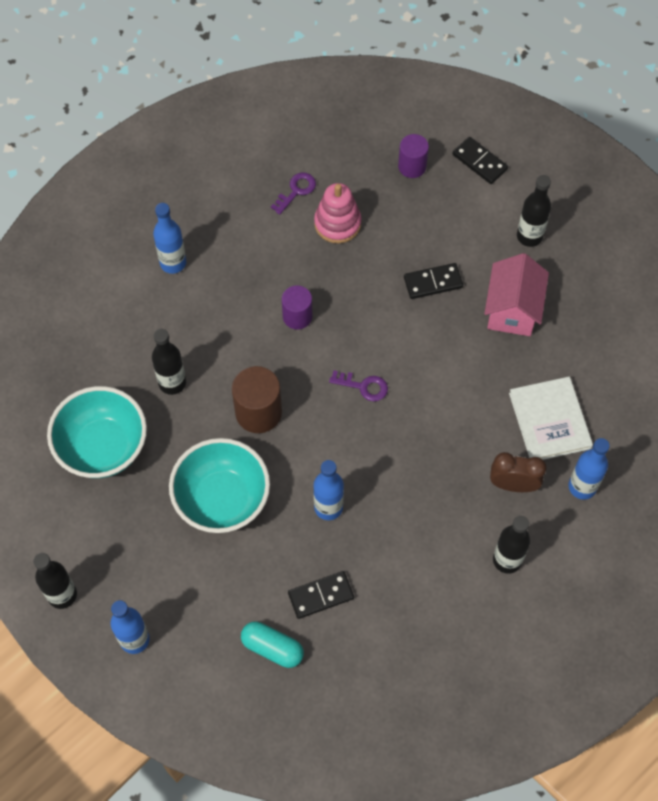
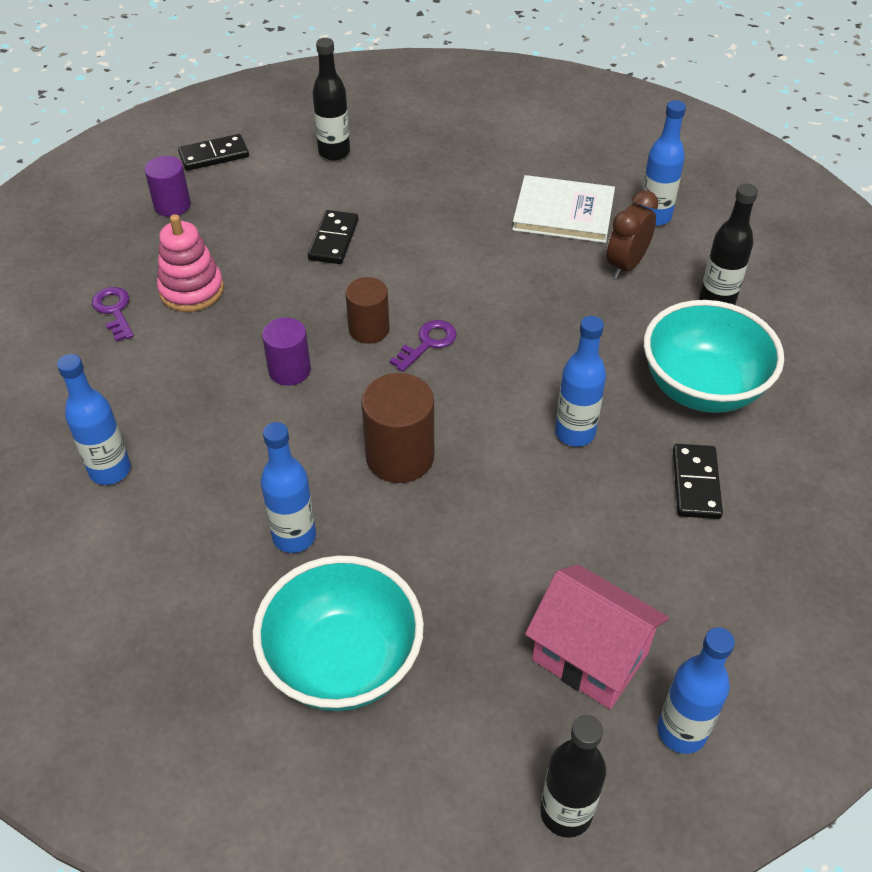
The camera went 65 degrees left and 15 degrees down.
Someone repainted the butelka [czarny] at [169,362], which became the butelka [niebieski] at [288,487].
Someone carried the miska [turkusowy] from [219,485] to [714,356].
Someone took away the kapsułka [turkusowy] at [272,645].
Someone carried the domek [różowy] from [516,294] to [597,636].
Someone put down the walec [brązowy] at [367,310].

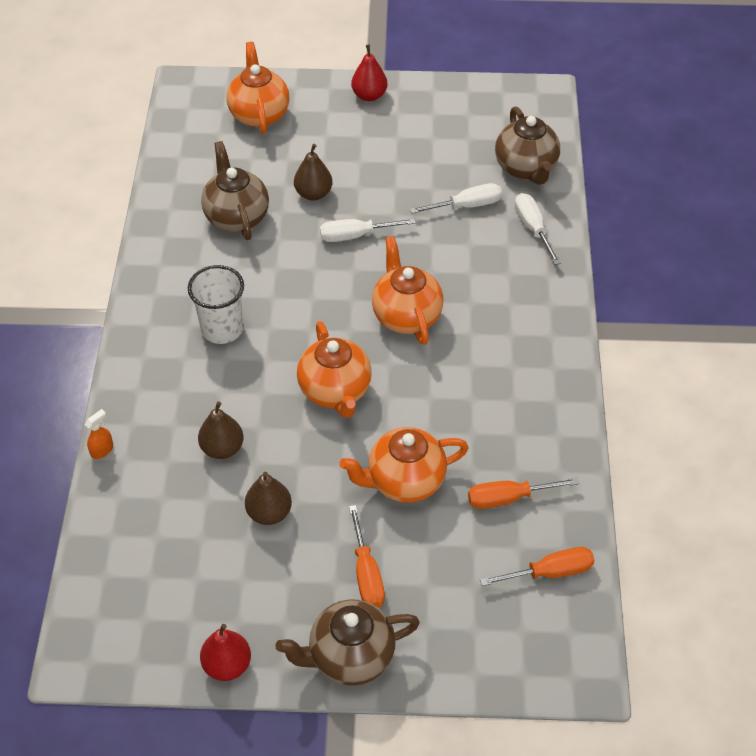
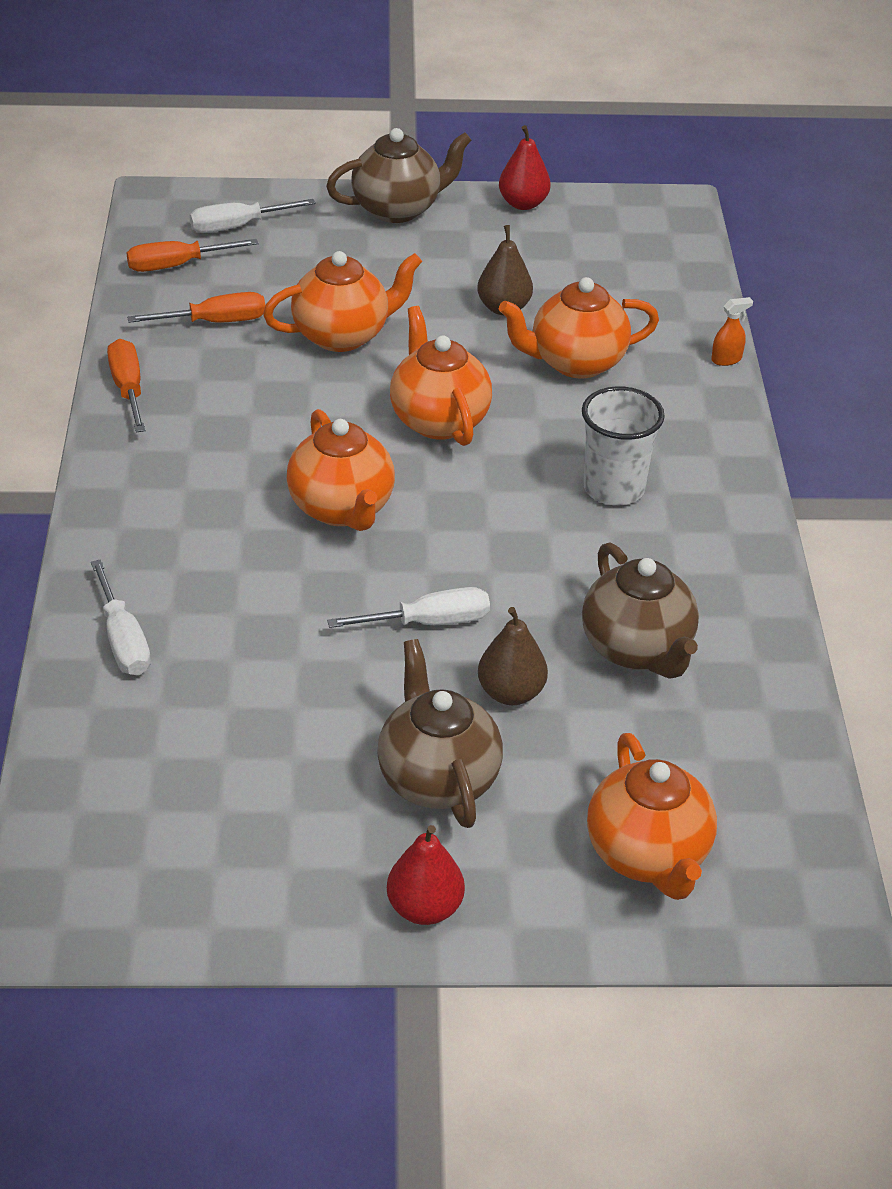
The camera went 175 degrees right and 10 degrees down.
Someone rotated the spryskiwacz [pomarańczowy] at [99,434] by 150 degrees counterclockwise.
Someone swapped the gruszka [brązowy] at [220,430] for the imbryk [pomarańczowy] at [579,328].
Someone carried the śrubokręt [pomarańczowy] from [367,556] to [126,386].
Someone carried the śrubokręt [biały] from [456,198] to [252,216].
Someone carried the imbryk [brązowy] from [527,145] to [440,733].

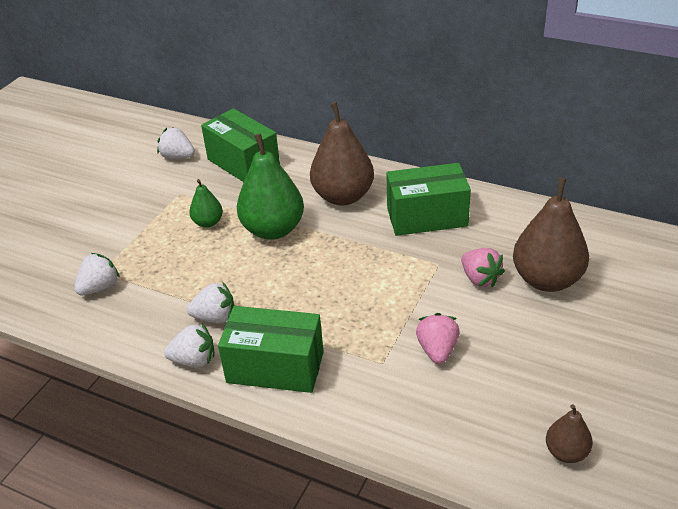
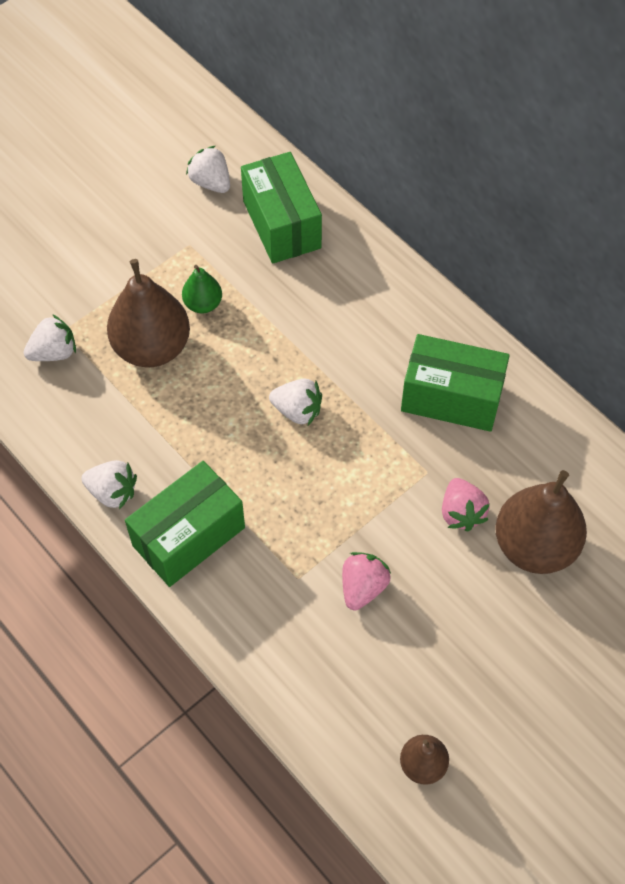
The camera went 20 degrees right and 20 degrees up.
Someone carried the truskawka [biały] from [210,302] to [295,401].
Someone rotated the pudełko [zielony] at [271,349] by 75 degrees counterclockwise.
Someone took away the gruszka [zielony] at [270,187].
Someone carried the gruszka [brązowy] from [342,154] to [148,313].

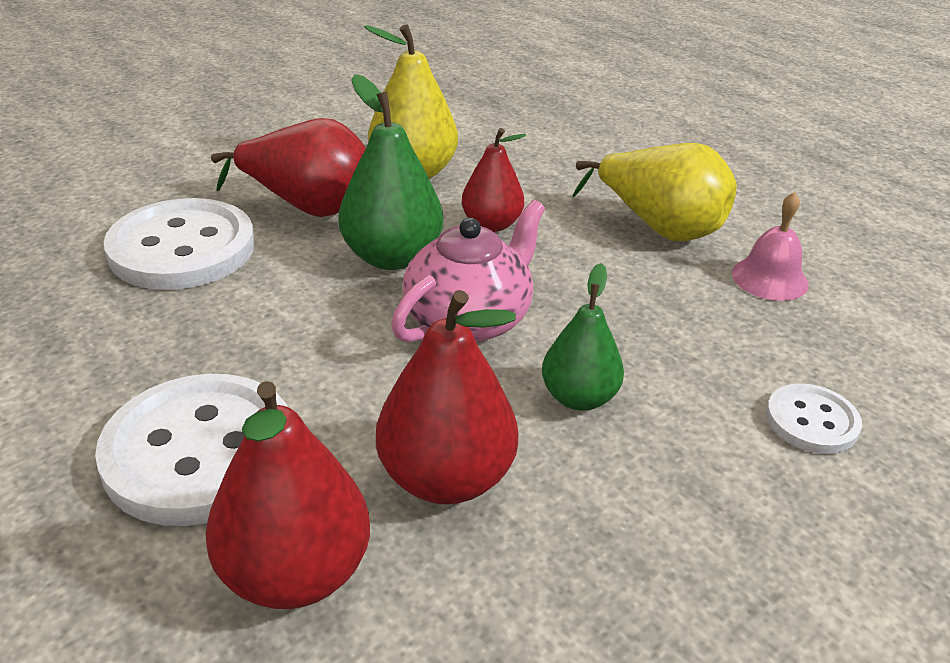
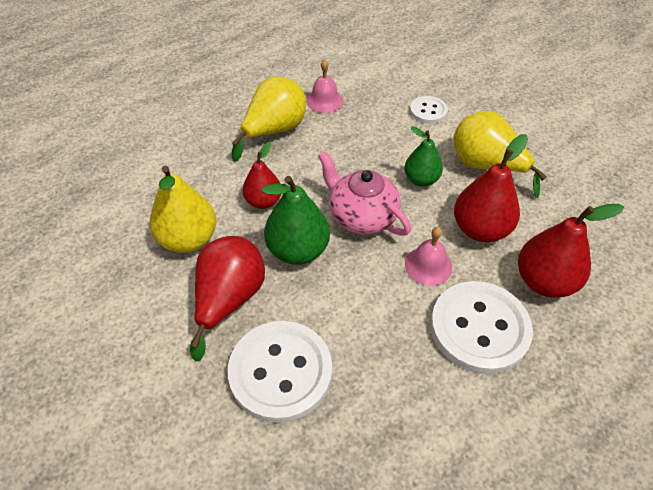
The camera went 85 degrees left and 15 degrees up.
Someone put down the dzwonek [różowy] at [428,256].
Someone put down the gruszka [żółty] at [500,154].

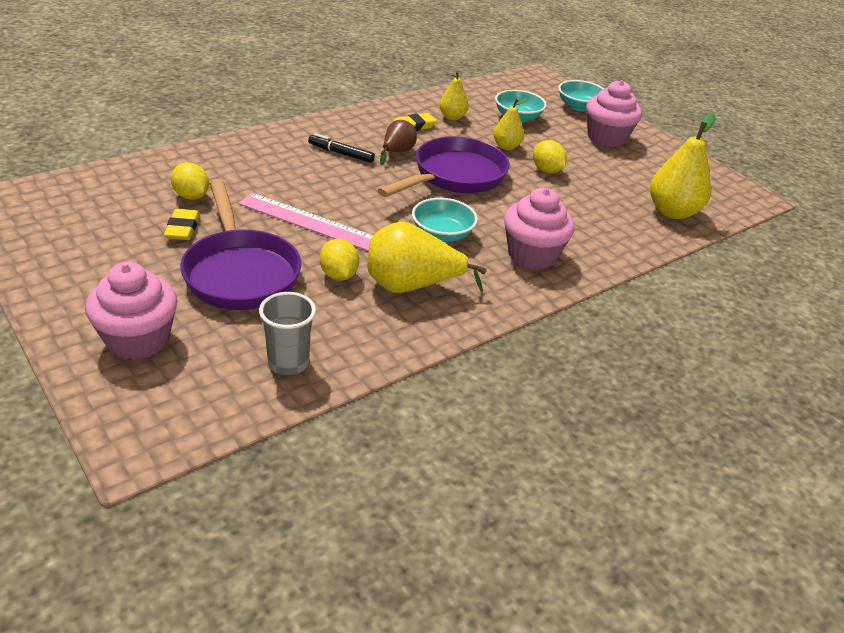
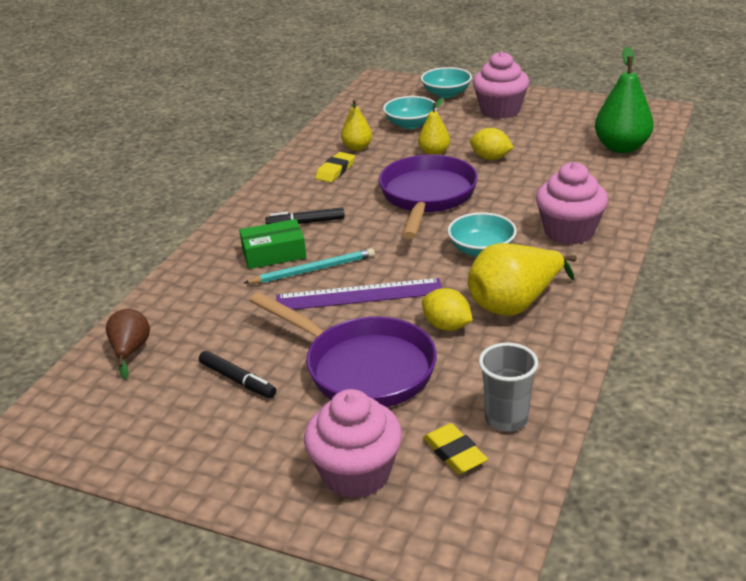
The camera went 25 degrees left and 5 degrees down.
Someone carried the gumka do mazania [żółty] from [182,224] to [455,448].
Someone took away the cytryna [żółty] at [190,181].
Someone repainted the linijka [różowy] at [305,222], which became the linijka [fioletowy] at [359,294].
Someone carried the gruszka [brązowy] from [398,142] to [128,344].
Someone repainted the gruszka [żółty] at [683,166], which became the gruszka [zielony] at [624,100].
Someone put down the flamaster [czarny] at [237,374].
Someone put down the pudełko [zielony] at [272,244].
Someone put down the ołówek [turkusowy] at [309,266].

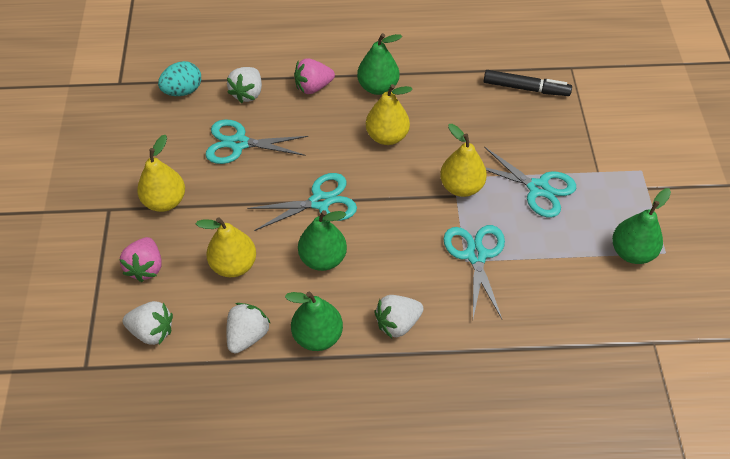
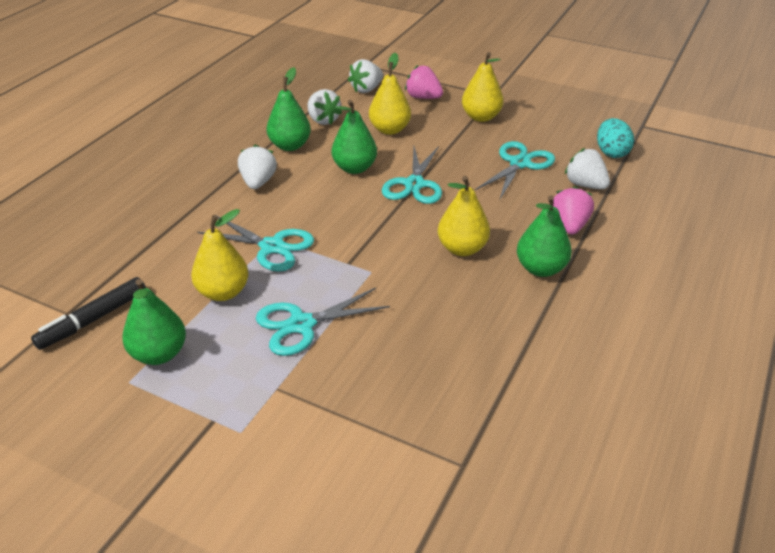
The camera went 120 degrees right and 15 degrees down.
Someone carried the gruszka [żółty] from [463,160] to [220,255].
Someone carried the flamaster [czarny] from [528,83] to [88,313].

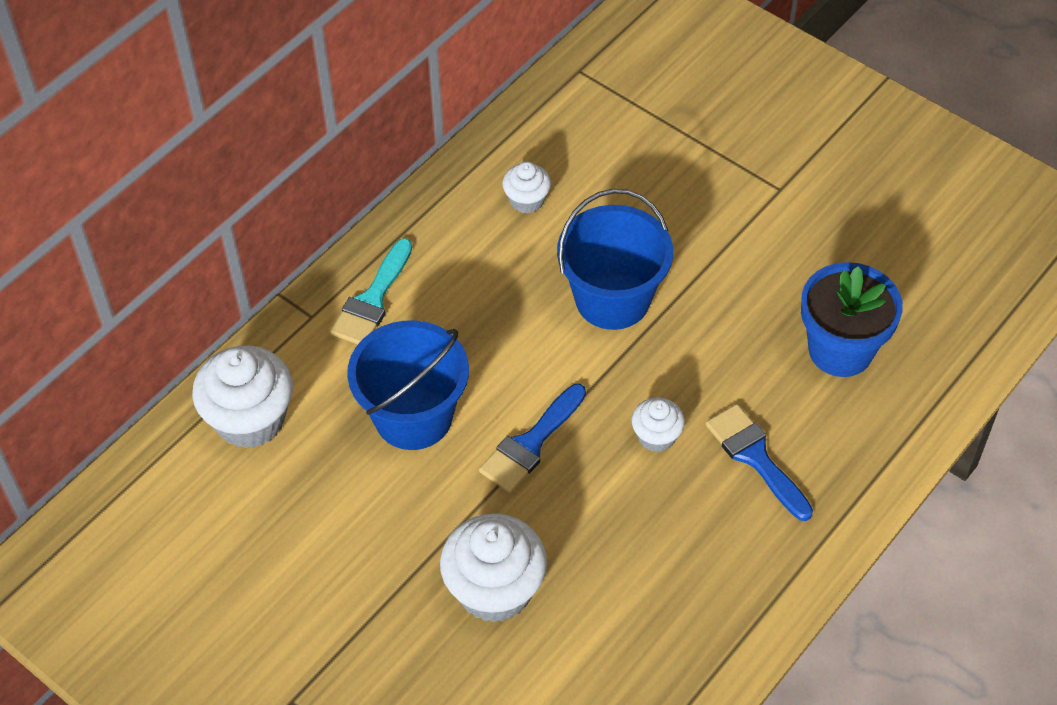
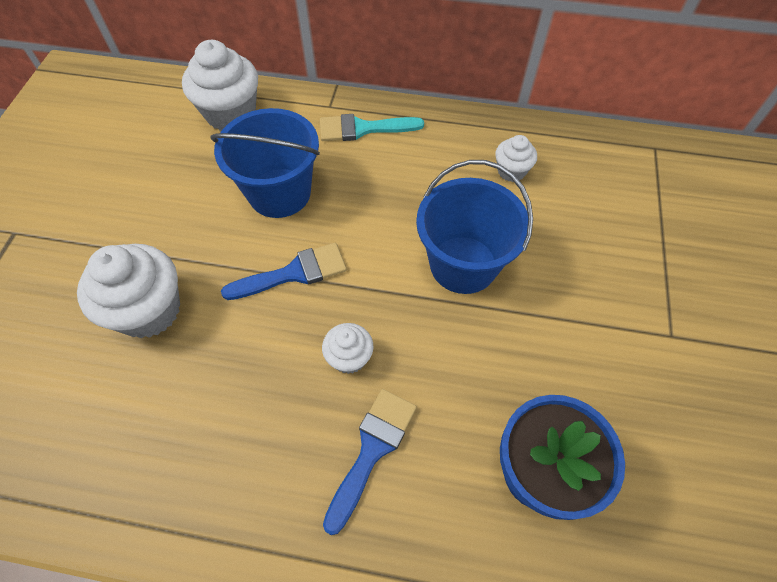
The camera went 60 degrees right and 5 degrees up.
Someone rotated the pędzel [niebieski] at [532,438] by 150 degrees clockwise.

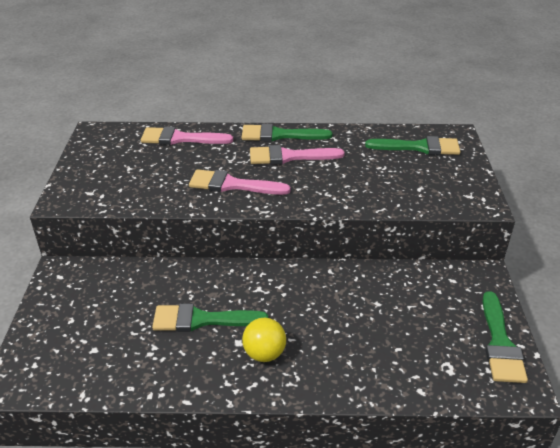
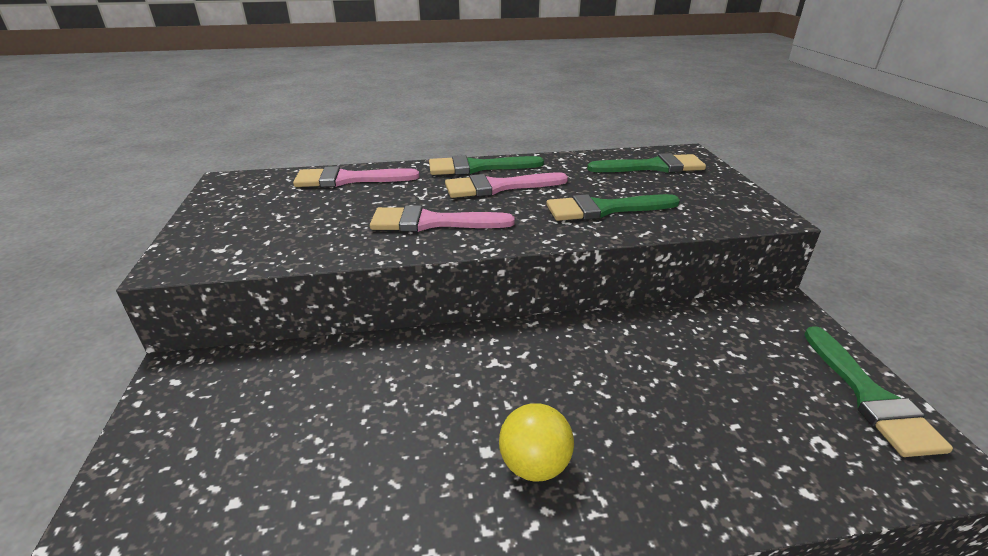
The camera went 10 degrees left and 5 degrees down.
Someone carried the pędzel [zielony] from [210,318] to [613,207].

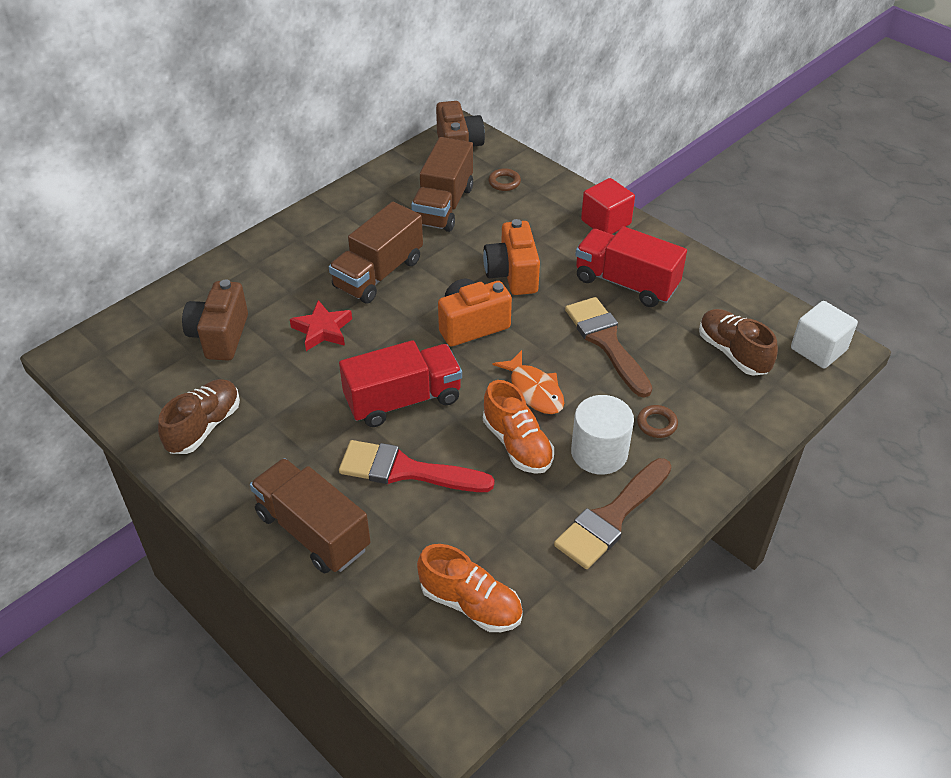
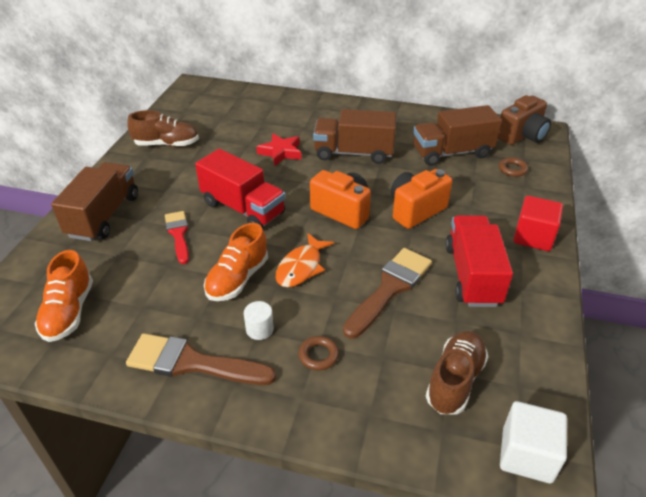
The camera went 60 degrees right and 5 degrees down.
Someone took away the aparat fotograficzny [brązowy] at [215,320].
Someone scaled the pędzel [czerwony] at [416,466] by 0.64.
Someone scaled the walec [biały] at [602,435] by 0.53.

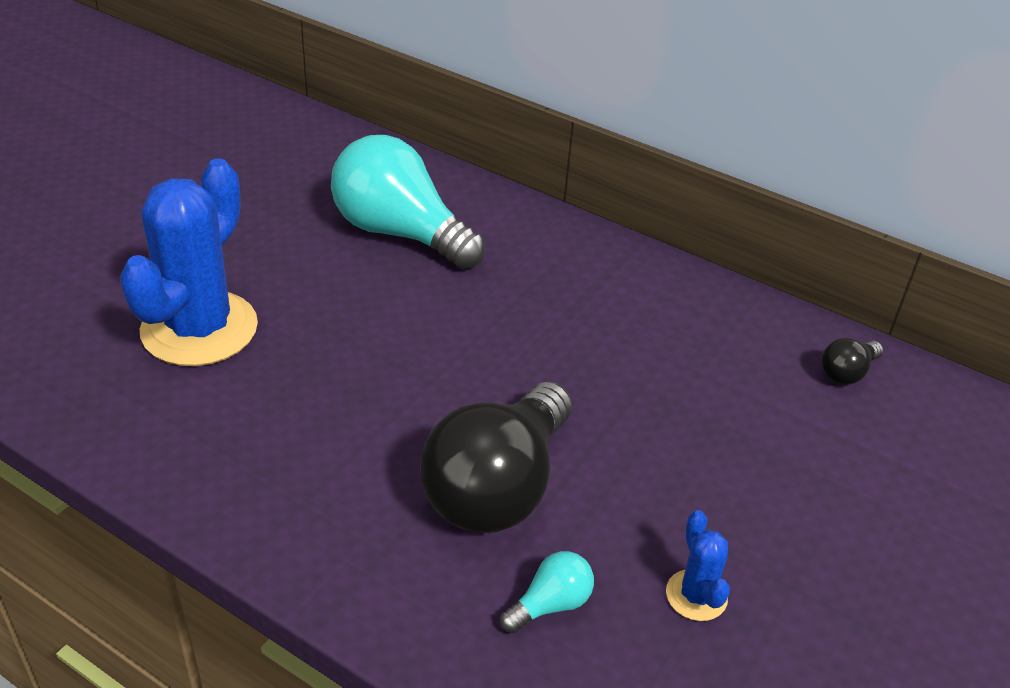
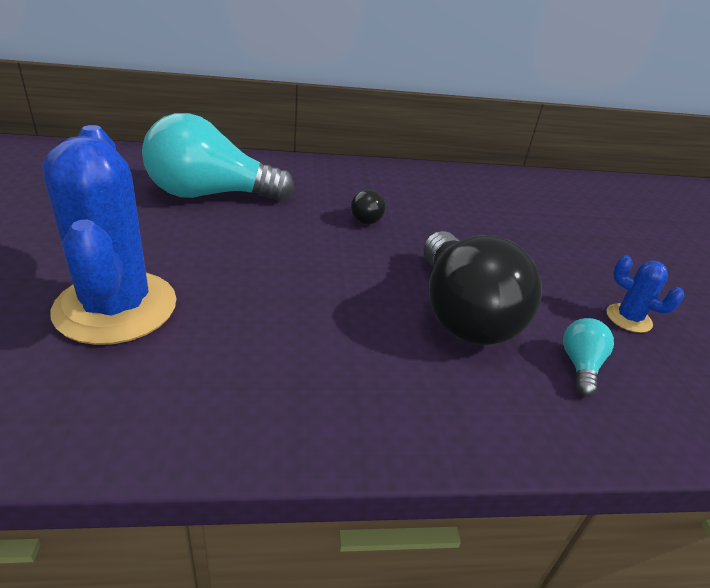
The camera went 40 degrees left and 5 degrees down.
Someone carried the żarówka [czarny] from [852,361] to [368,206].

